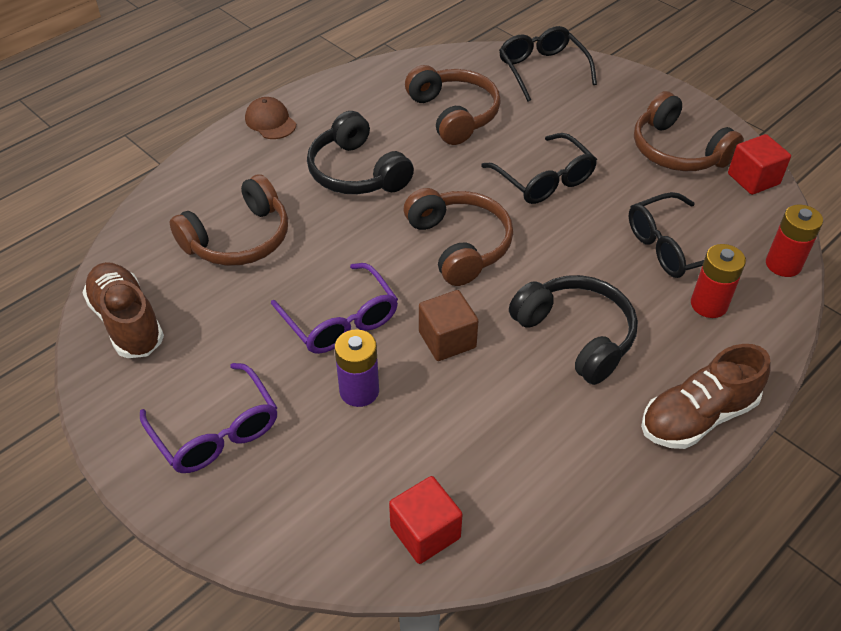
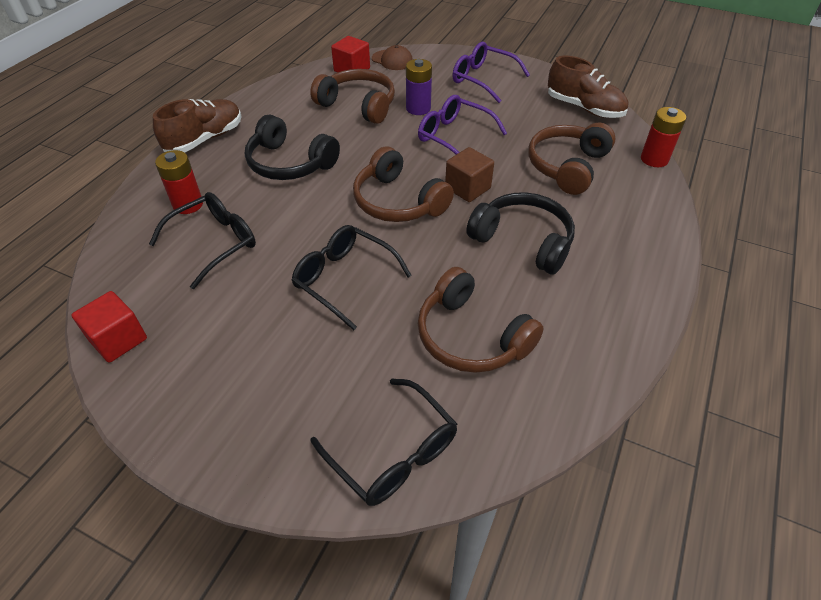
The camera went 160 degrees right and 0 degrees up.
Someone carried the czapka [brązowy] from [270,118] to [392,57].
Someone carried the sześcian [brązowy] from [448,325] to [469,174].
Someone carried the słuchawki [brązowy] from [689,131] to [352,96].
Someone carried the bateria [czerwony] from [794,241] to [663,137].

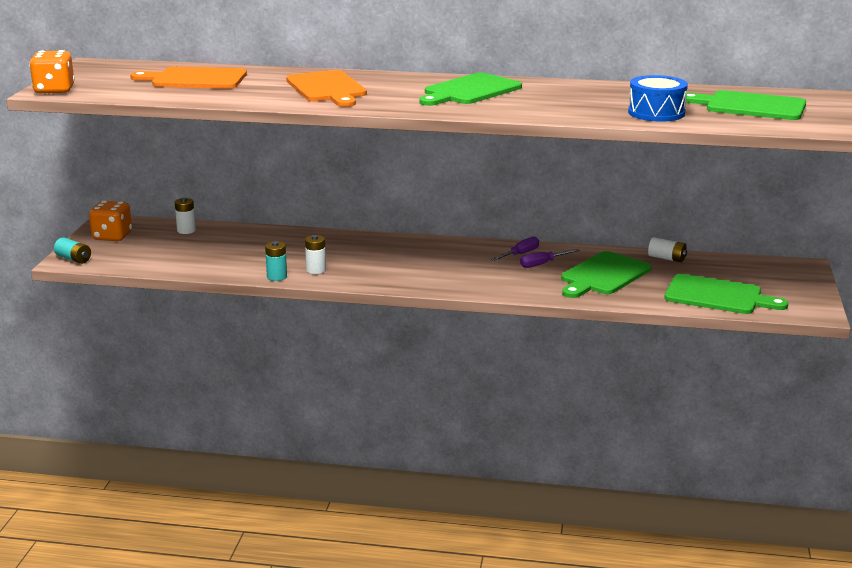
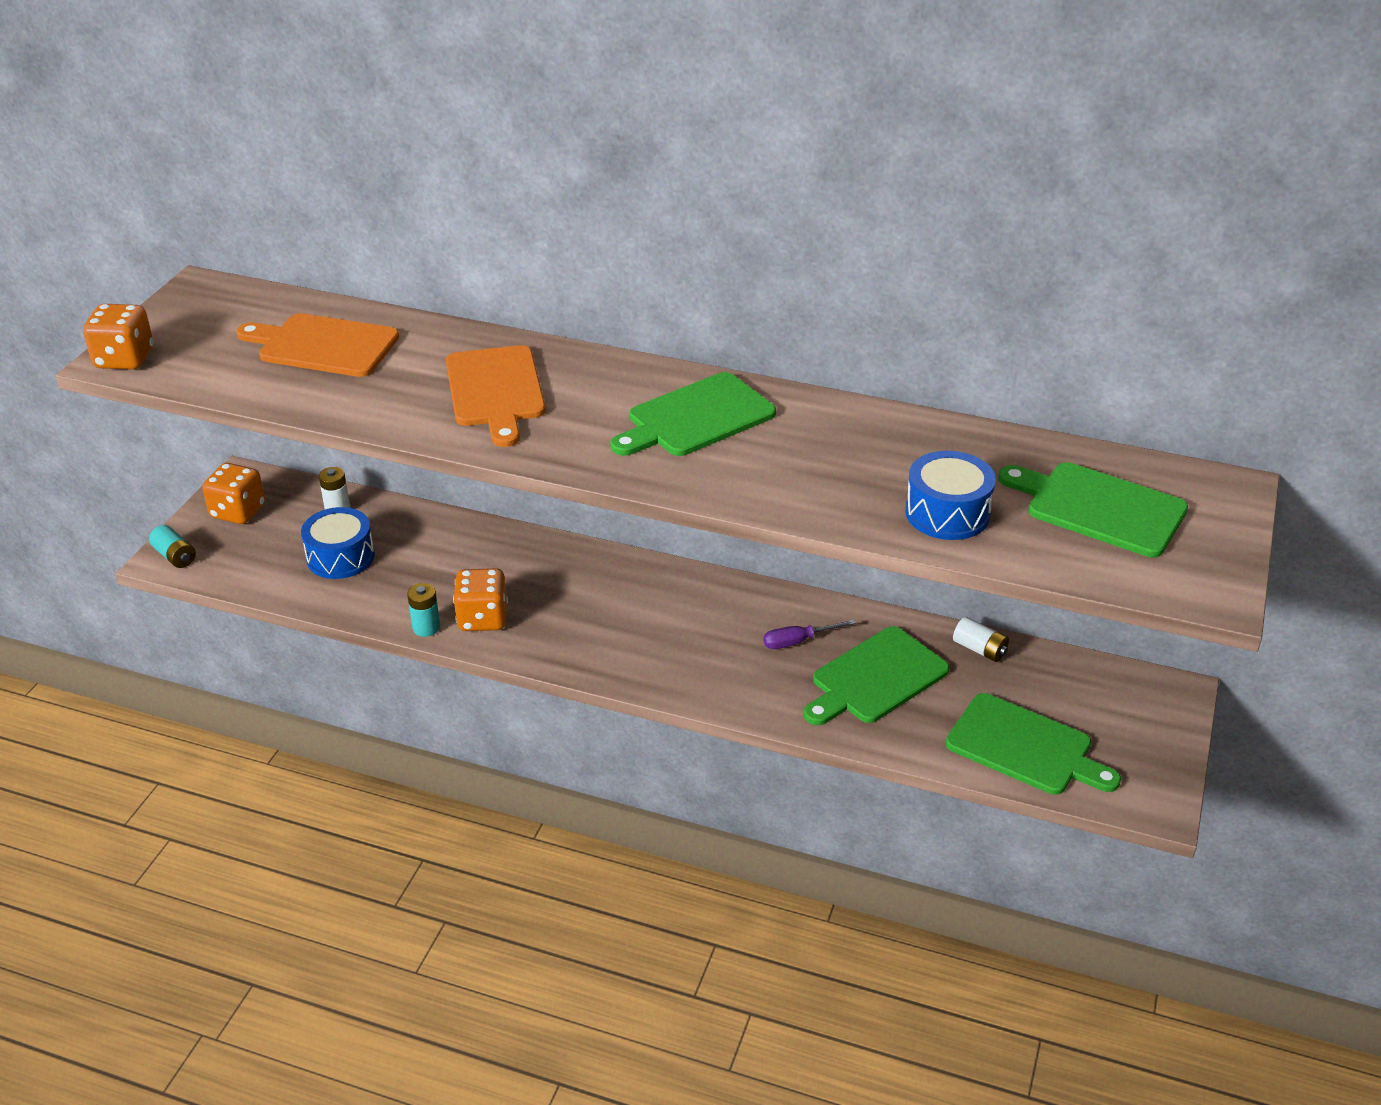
The camera went 10 degrees right and 15 degrees up.
Someone swapped the bateria [biały] at [315,254] for the kostka do gry [pomarańczowy] at [480,599].
Someone took away the śrubokręt [fioletowy] at [515,248].
Someone put down the bęben [niebieski] at [338,543].

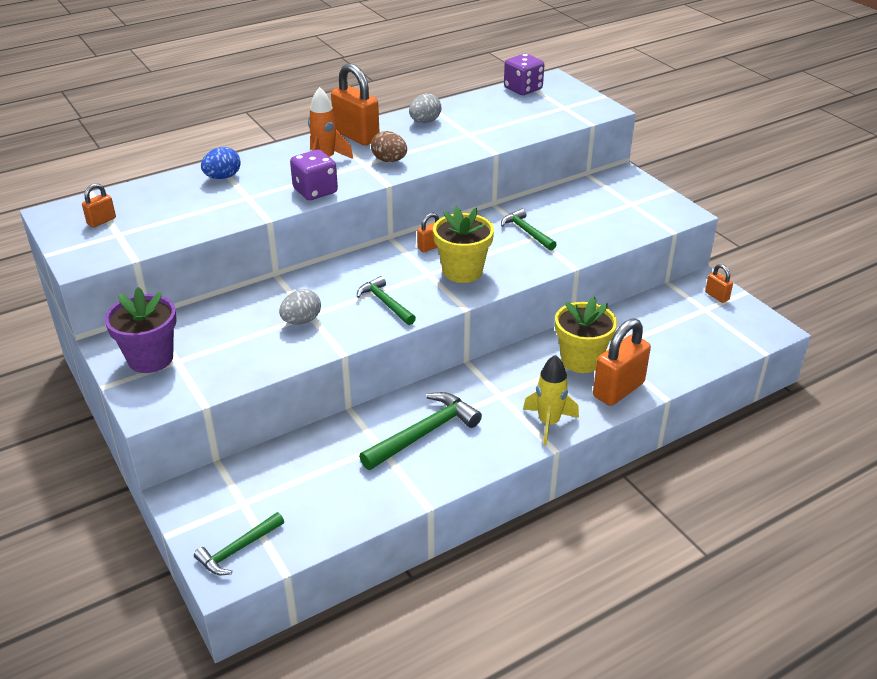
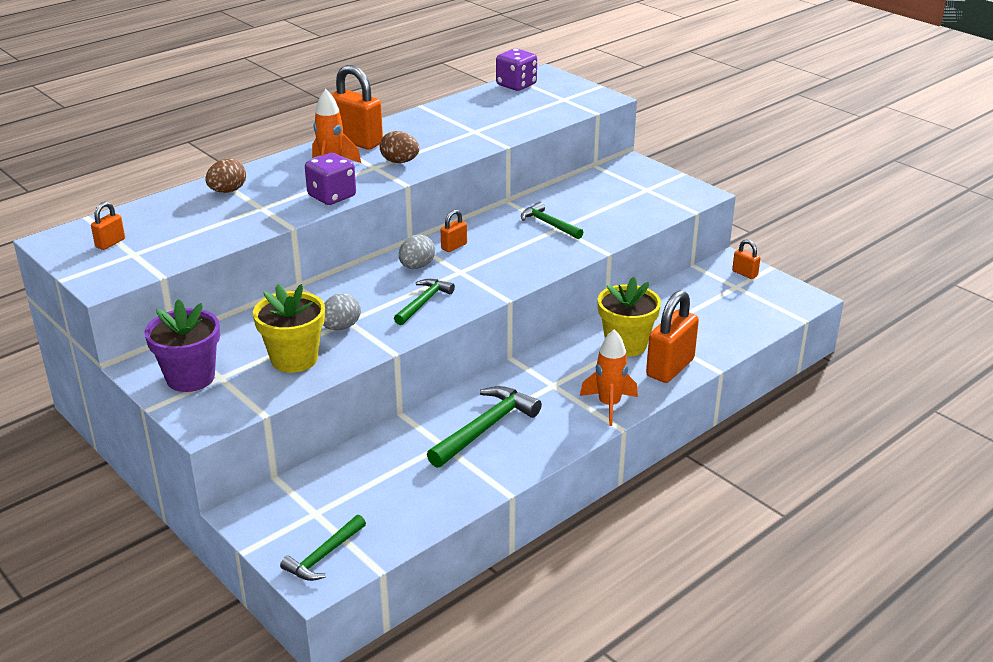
The camera went 10 degrees left and 5 degrees down.
Someone repainted the jajko [niebieski] at [221,163], which became the jajko [brązowy] at [225,176].
Someone rotated the młotek [zielony] at [386,300] by 75 degrees clockwise.
Someone carried the jajko [szary] from [425,108] to [417,251].
Someone carried the doniczka [żółty] from [463,244] to [289,328].
Someone repainted the rakieta [żółty] at [551,400], which became the rakieta [pomarańczowy] at [609,377].

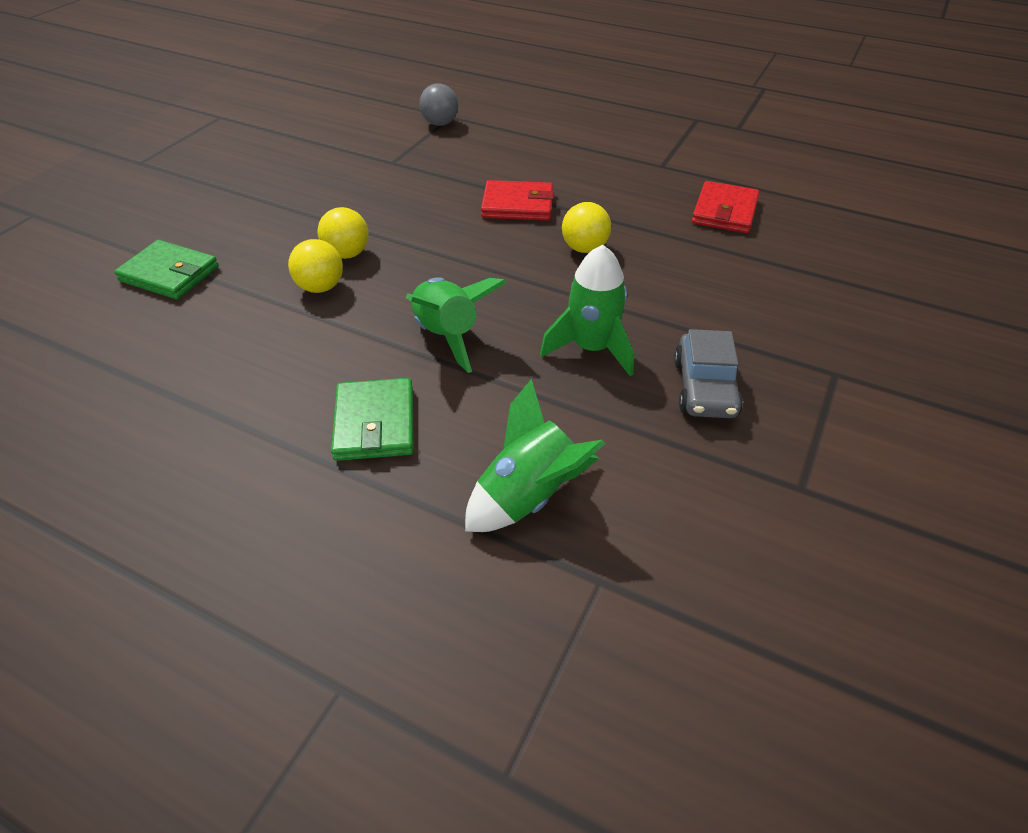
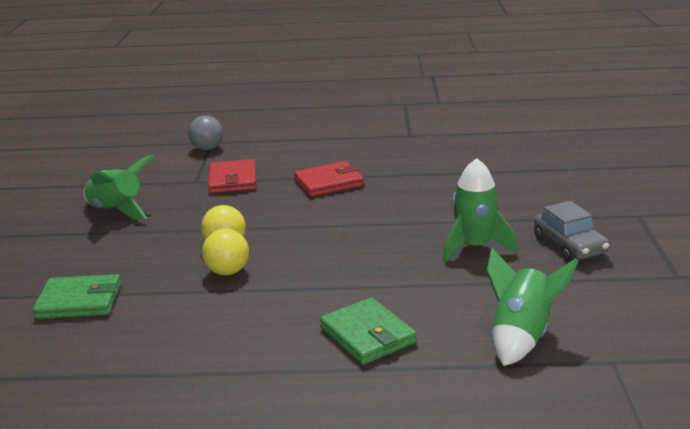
The camera went 25 degrees left and 20 degrees down.
Someone carried the rakieta [zielony] from [456,325] to [118,187].
Someone took away the piłka [żółty] at [586,227].
Someone carried the portfel [czerwony] from [726,207] to [232,176].

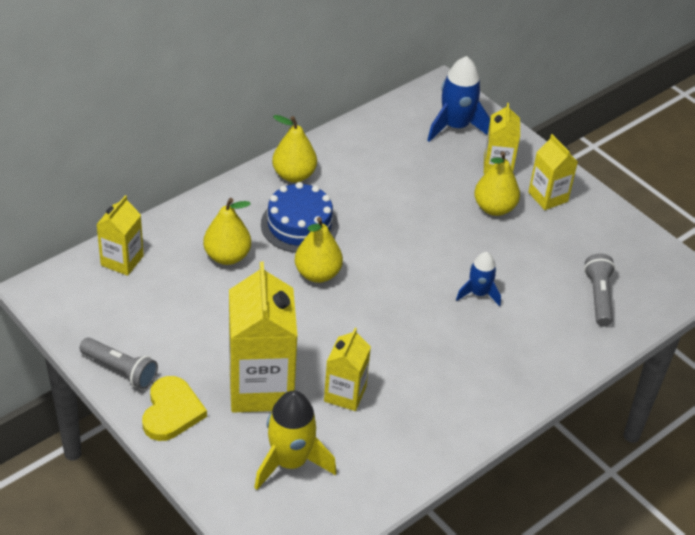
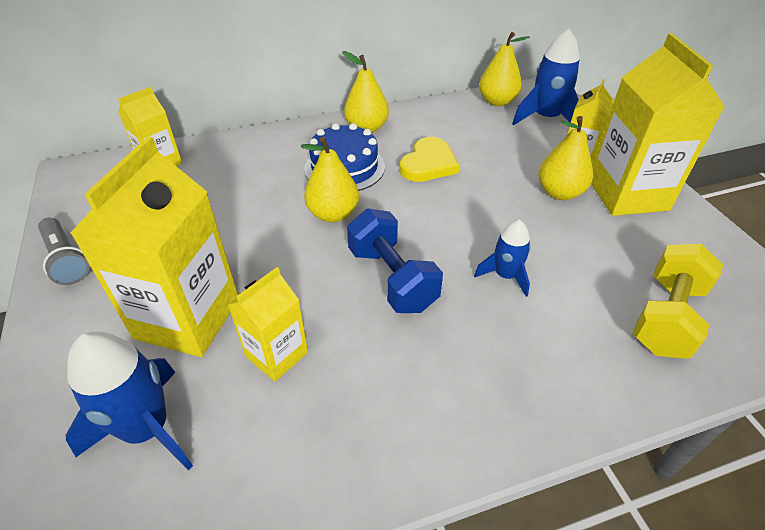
The camera went 25 degrees right and 0 degrees up.
Someone carried the serce [żółty] from [174,408] to [429,159].
Someone carried the gruszka [żółty] from [227,231] to [504,69].
Someone repainted the rakieta [żółty] at [295,440], which became the rakieta [niebieski] at [129,401].
Someone scaled the karton mleka [żółty] at [553,172] by 1.81.
Someone swapped the latarka [szary] at [599,290] for the hantel [żółty] at [678,301].
Someone put down the hantel [niebieski] at [395,260].

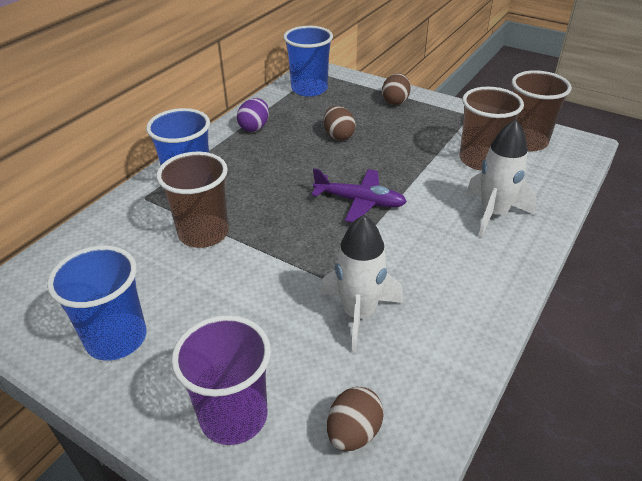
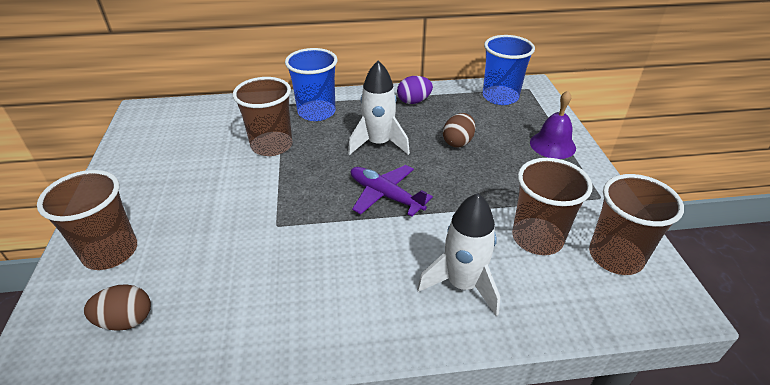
The camera went 50 degrees right and 0 degrees up.
Someone took away the szklanka [niebieski] at [96,303].
Someone repainted the szklanka [fioletowy] at [221,380], which became the szklanka [brązowy] at [87,220].
Someone rotated the samolot [fioletowy] at [359,195] by 150 degrees clockwise.
Someone carried the rakieta [biały] from [361,284] to [379,108].
Someone swapped the jajko [brązowy] at [396,89] for the dzwonek [fioletowy] at [553,125].

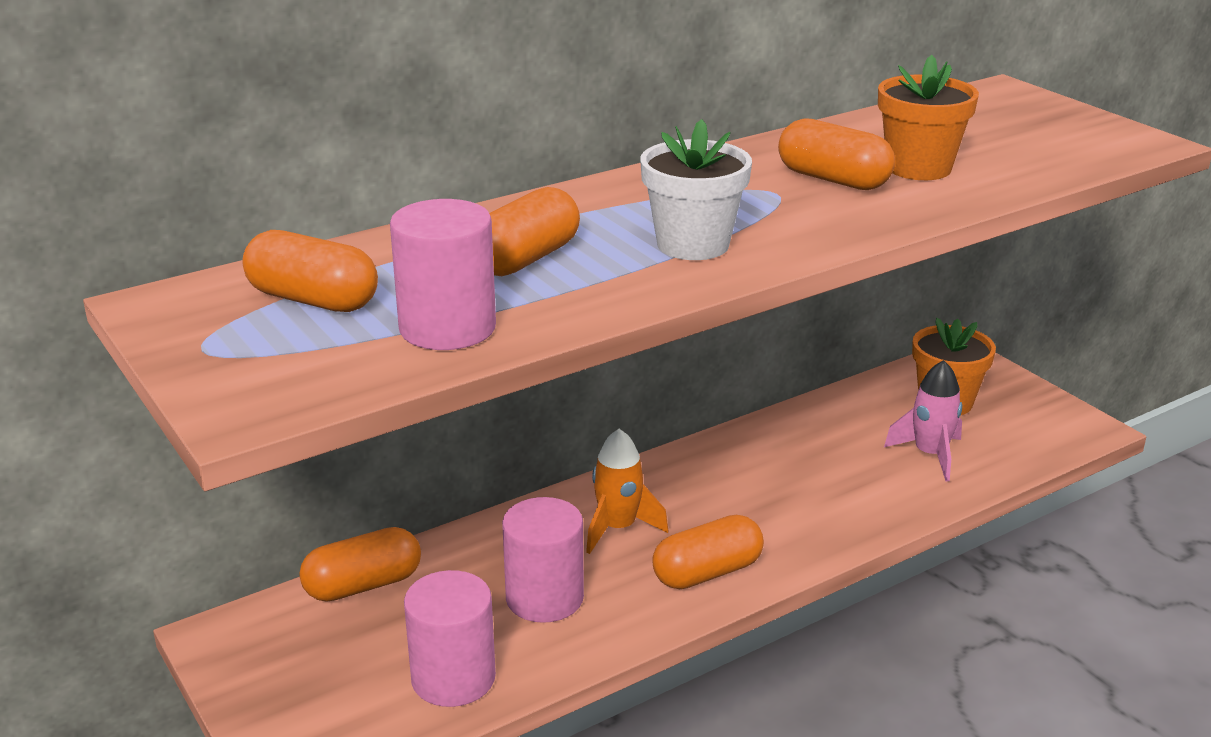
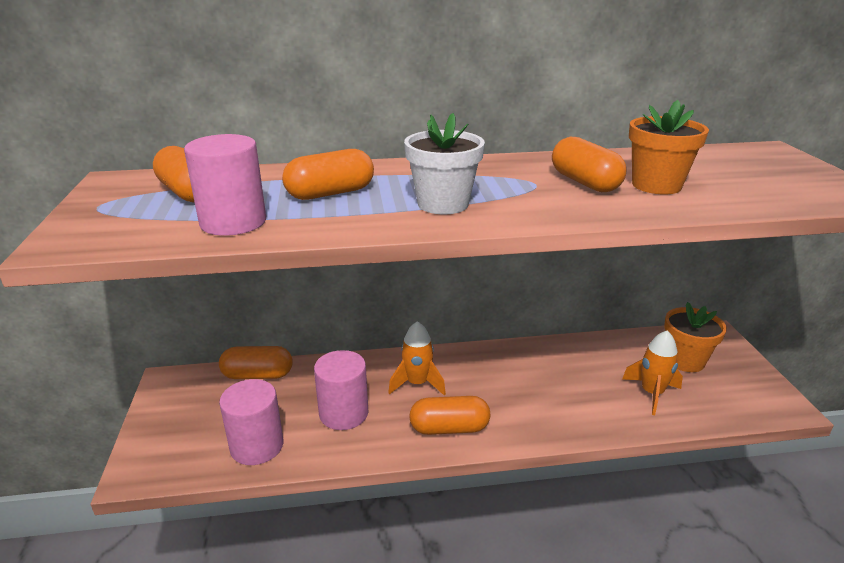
The camera went 25 degrees right and 0 degrees up.
Someone repainted the rakieta [różowy] at [923,420], which became the rakieta [pomarańczowy] at [652,372].

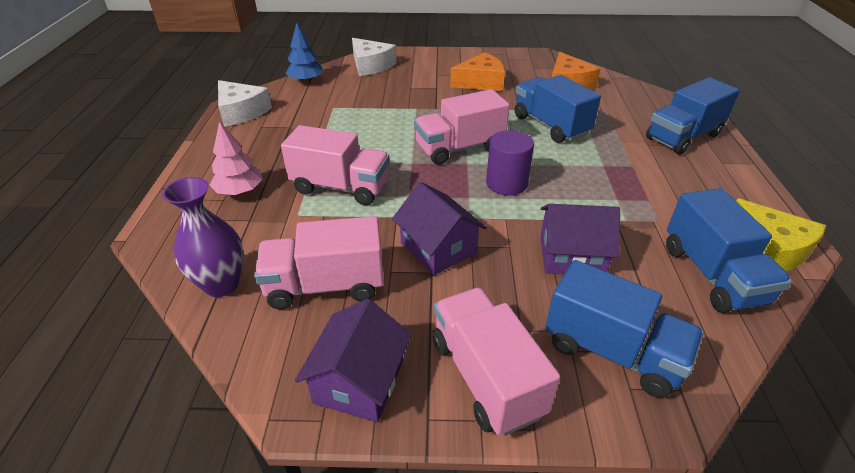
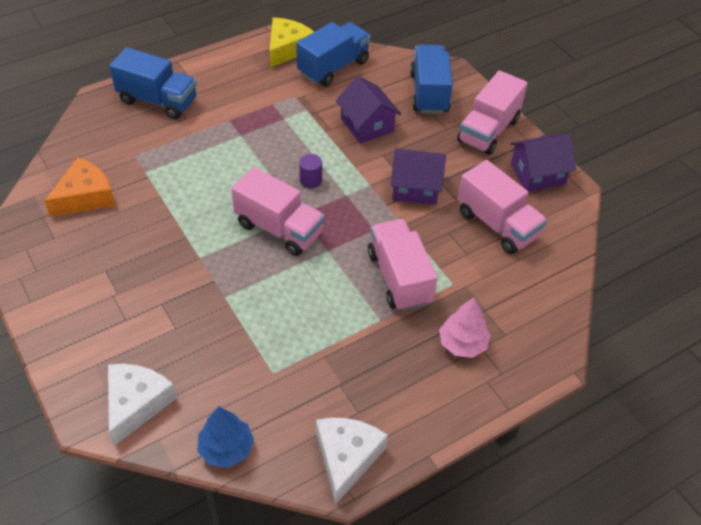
The camera went 125 degrees left and 10 degrees up.
Someone took away the wazon [fioletowy] at [202,237].
Someone rotated the domek [fioletowy] at [439,228] by 75 degrees clockwise.
Someone took away the ser [pomarańczowy] at [477,71].
Someone scaled the walec [fioletowy] at [510,163] by 0.61.
Someone took away the ciężarówka [niebieski] at [557,109].

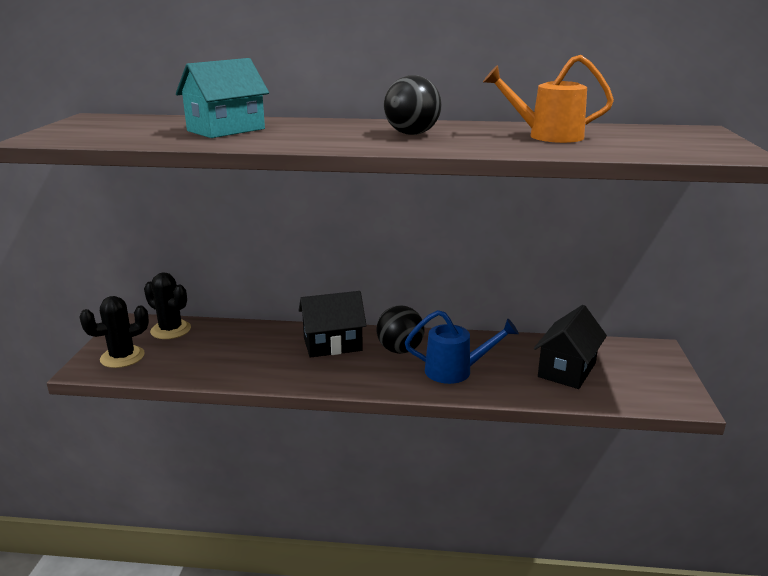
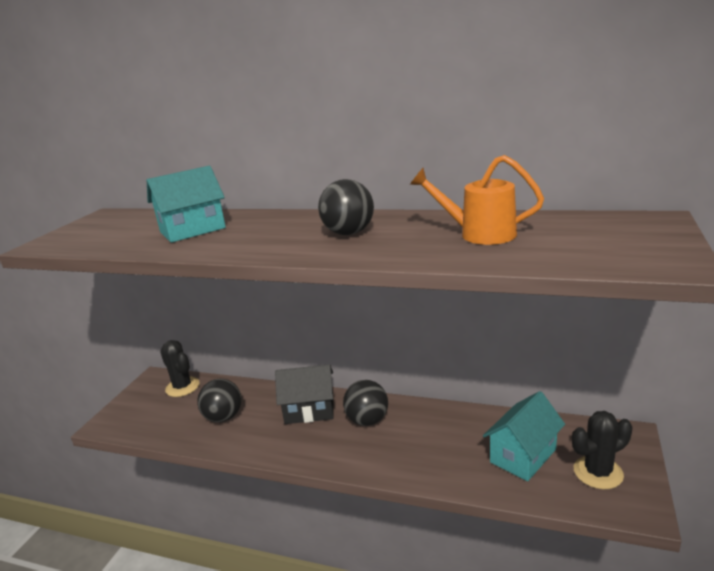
The camera went 15 degrees right and 0 degrees up.
Someone carried the kaktus [czarny] from [114,332] to [602,450].
Someone took away the konewka [niebieski] at [462,347].
Someone repainted the domek [czarny] at [570,347], which became the domek [turkusowy] at [524,436].
Someone put down the piłka [czarny] at [219,400].

